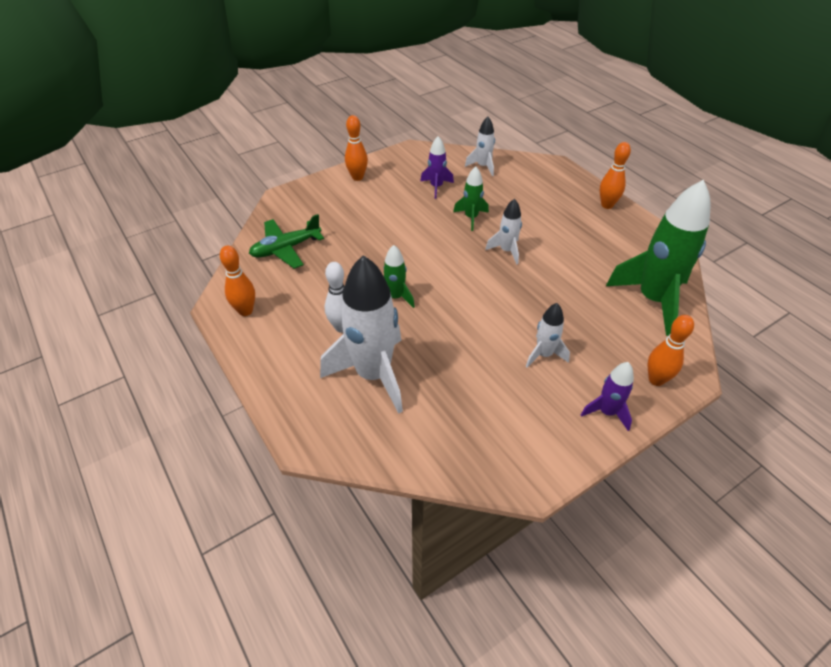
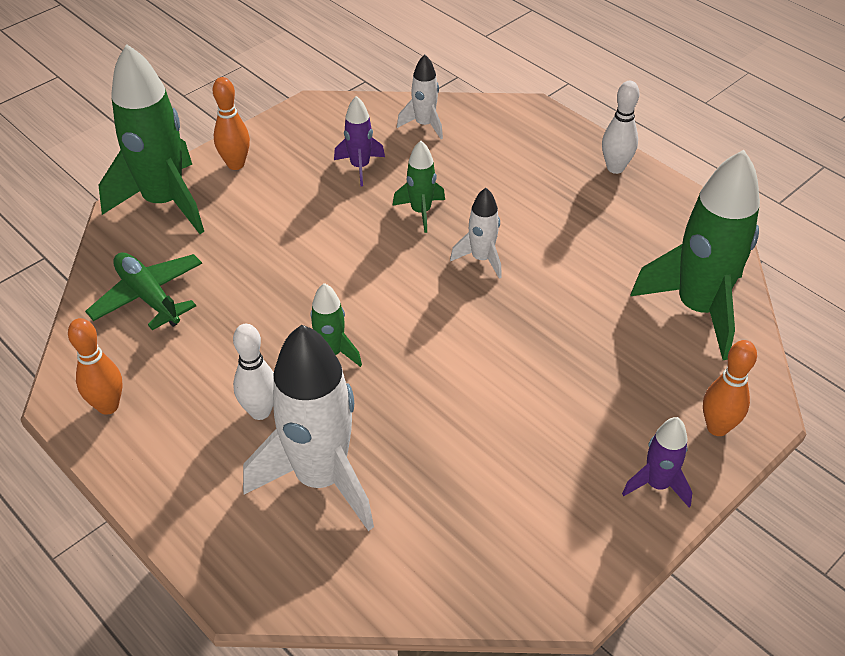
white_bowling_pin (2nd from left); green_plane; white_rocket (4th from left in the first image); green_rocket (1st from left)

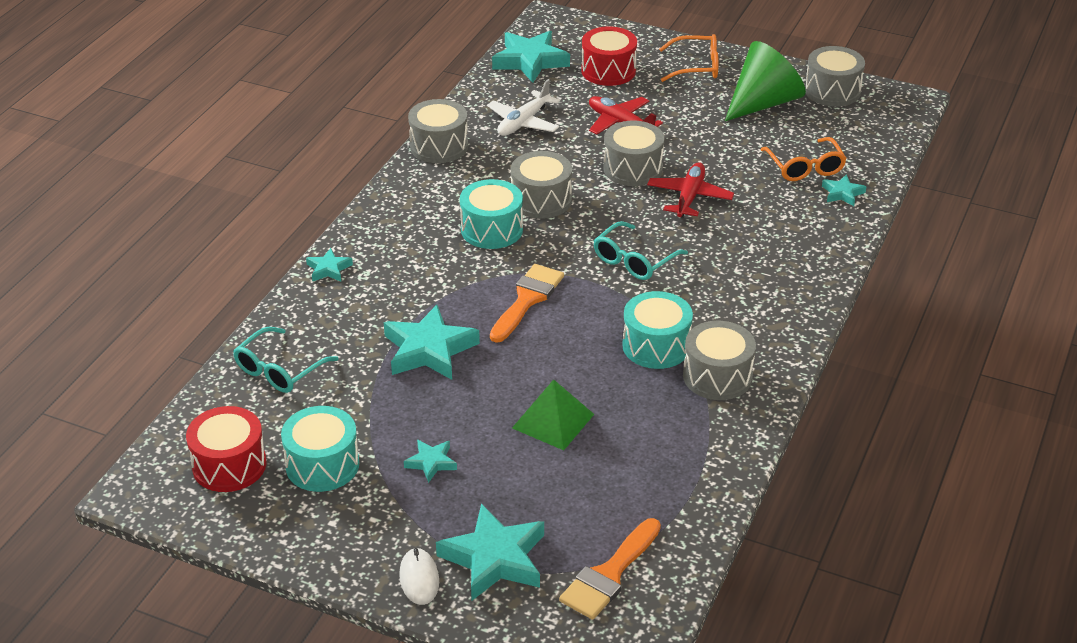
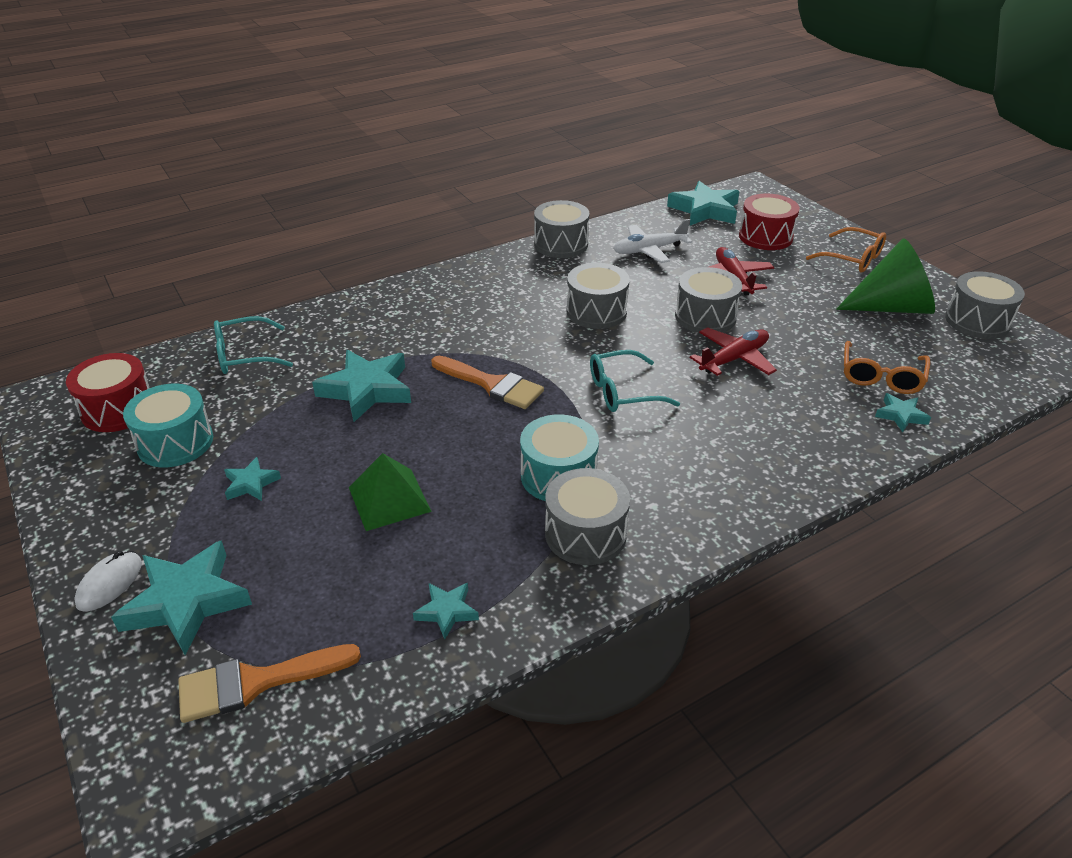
turquoise_drum (2nd from left in the first image); turquoise_star (4th from left); orange_brush (2nd from left)

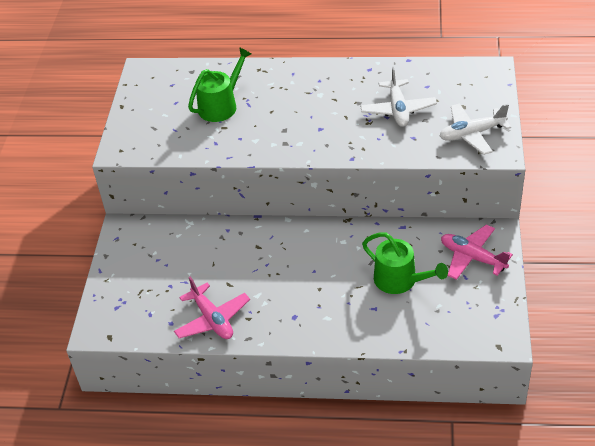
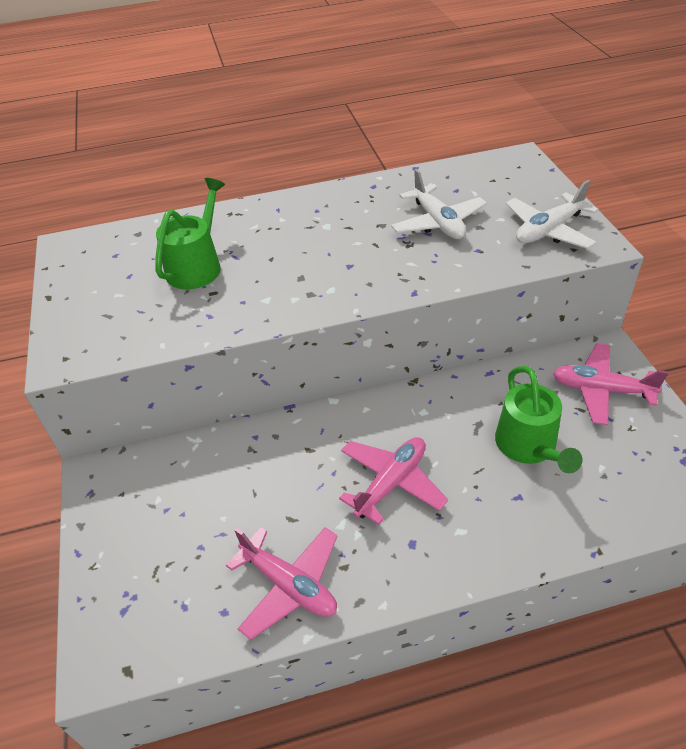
green_watering_can (2nd from left); pink_plane (2nd from left)

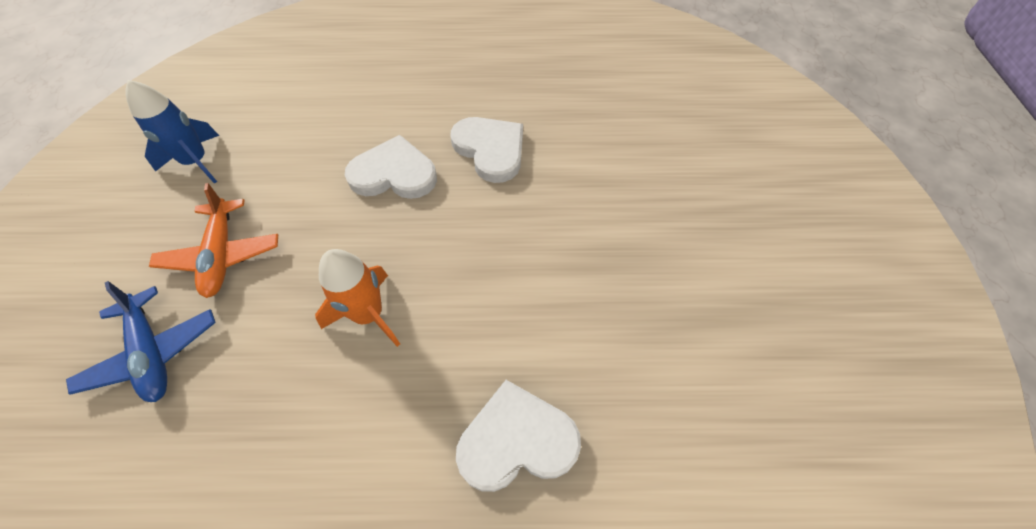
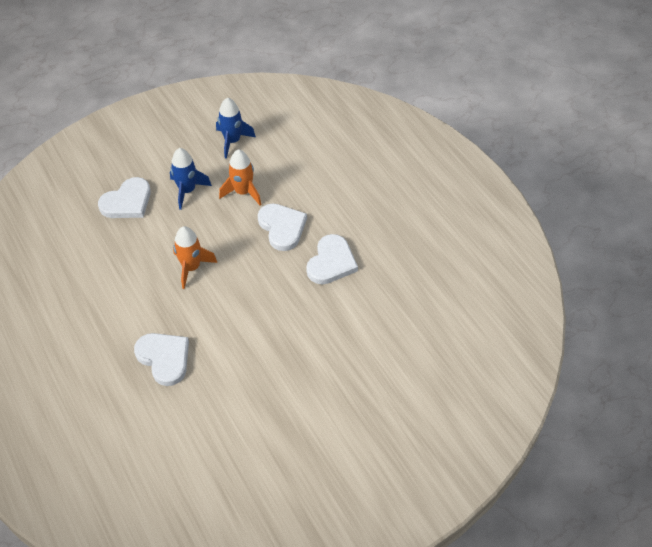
blue_rocket (1st from left); white_heart (1st from left); orange_rocket (2nd from left)

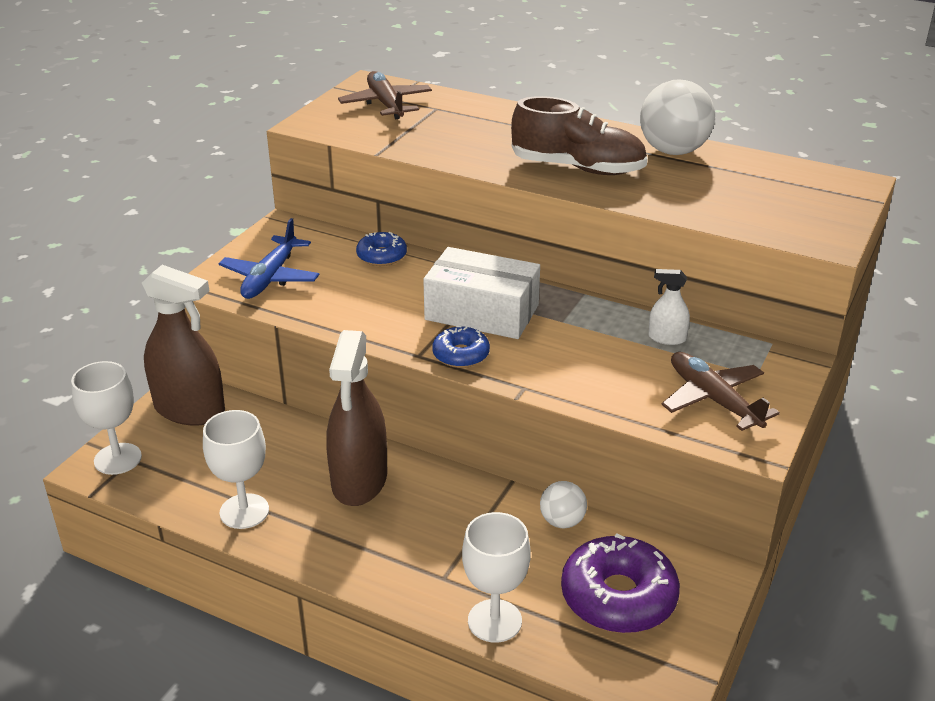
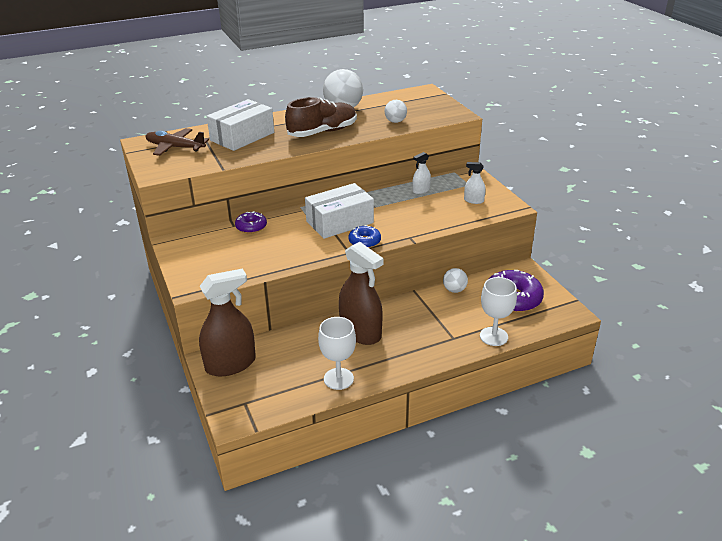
blue_plane; purple_donut (1st from left); white_spray_bottle (2nd from left); white_goblet (1st from left in the first image); white_box (1st from left); white_ball (2nd from left)

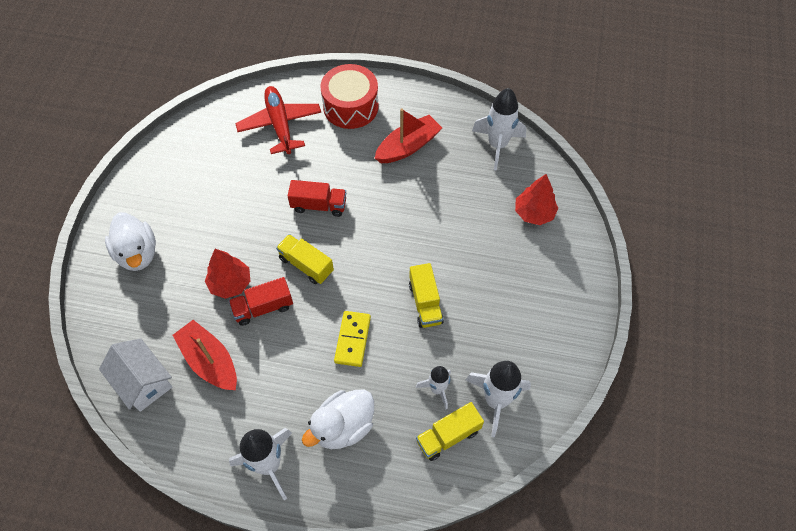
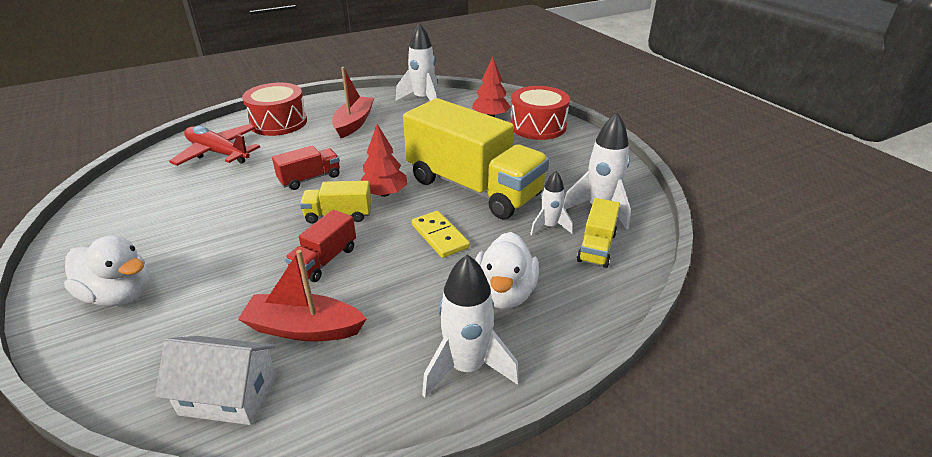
red_tree (1st from left); yellow_truck (2nd from left); red_drum (2nd from left)

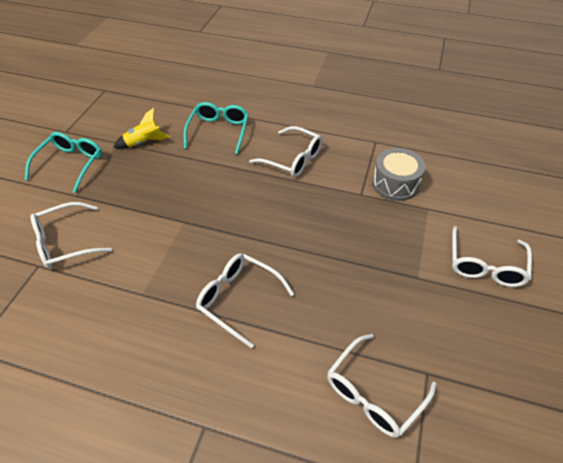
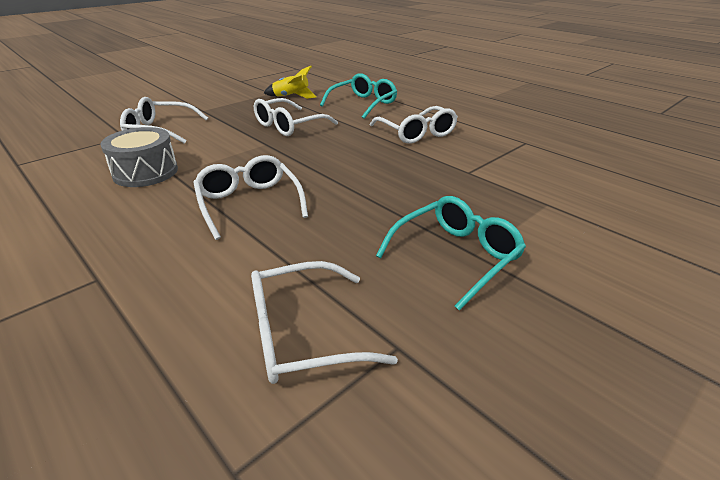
turquoise_glasses (2nd from left); grey_drum; white_glasses (3rd from left)

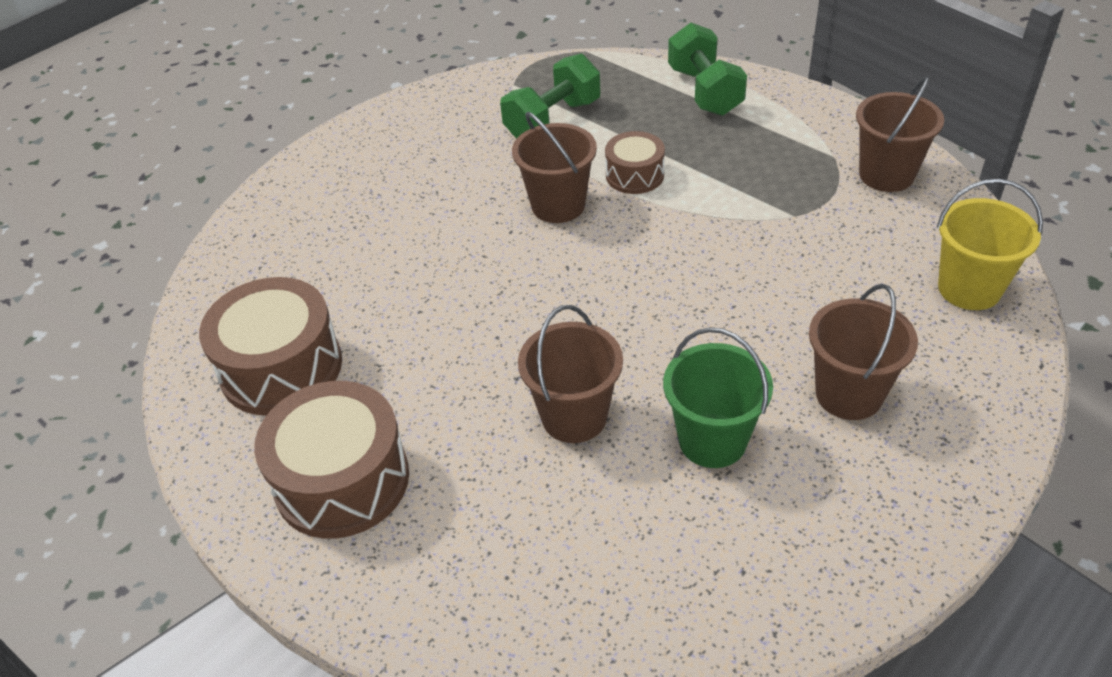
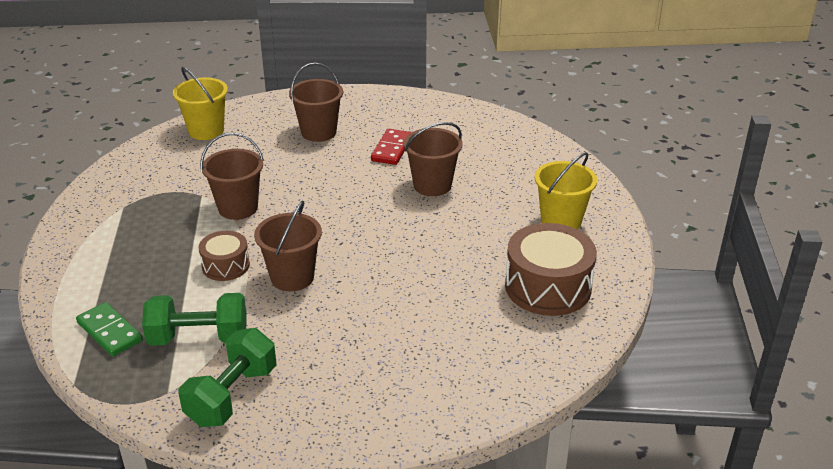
green_dumbbell (2nd from left); brown_bucket (1st from left); red_domino; yellow_bucket (2nd from left); green_domino

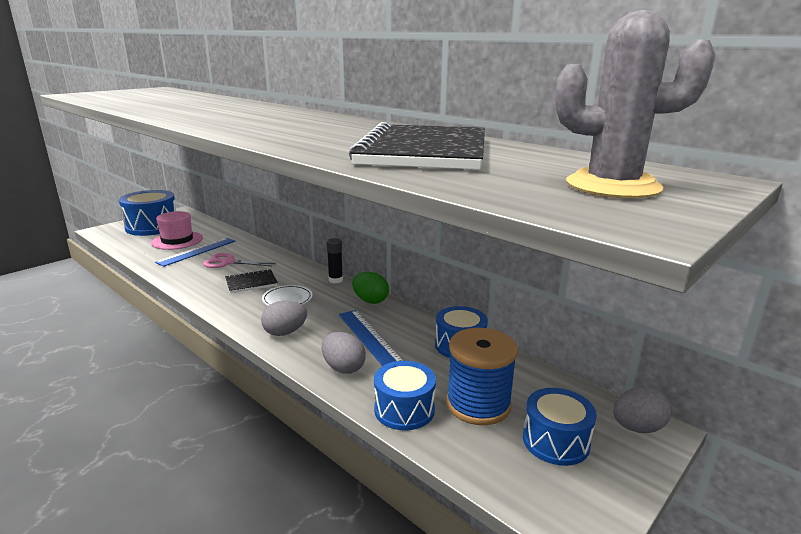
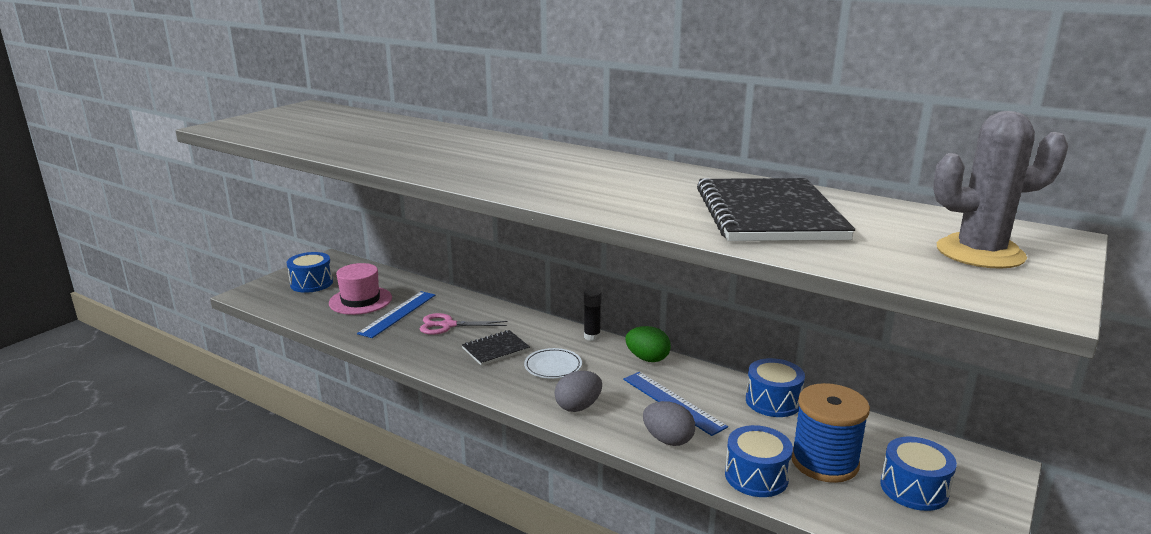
blue_drum (1st from left); grey_egg (3rd from left in the first image)

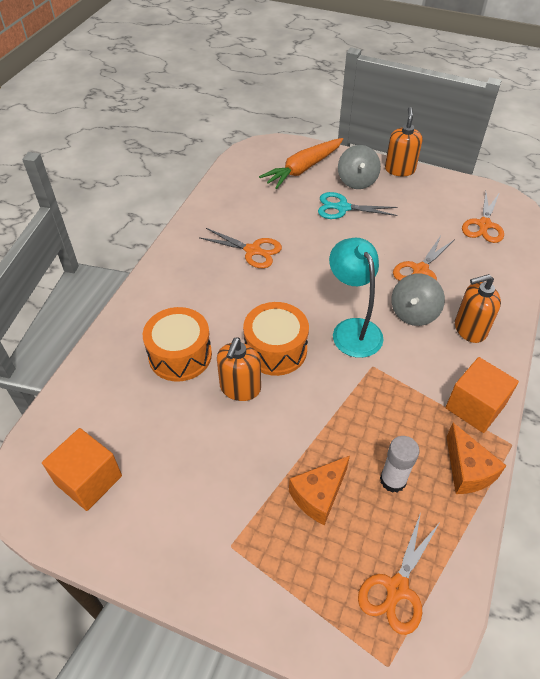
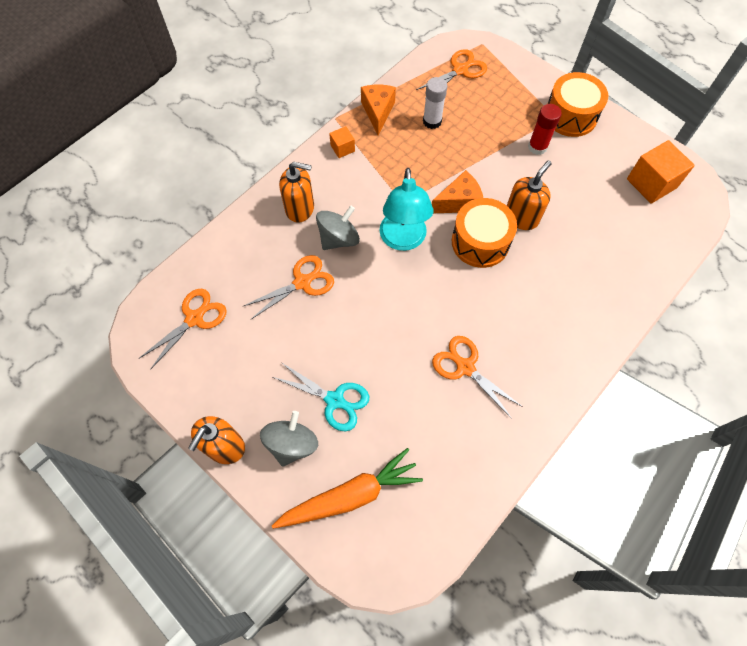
orange_drum (2nd from left); orange_cube (1st from left); orange_cheese (2nd from left); red_glue_stick

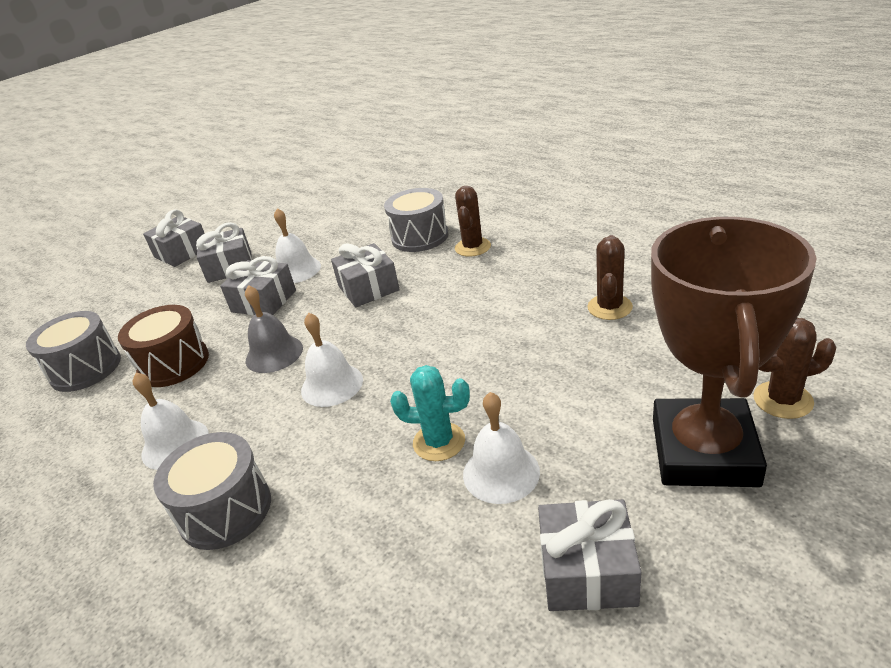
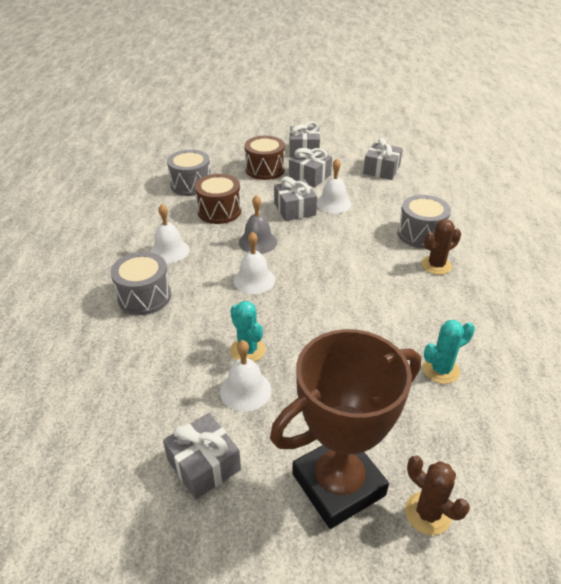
turquoise_cactus (2nd from left); grey_gift (5th from left); brown_drum (2nd from left)

